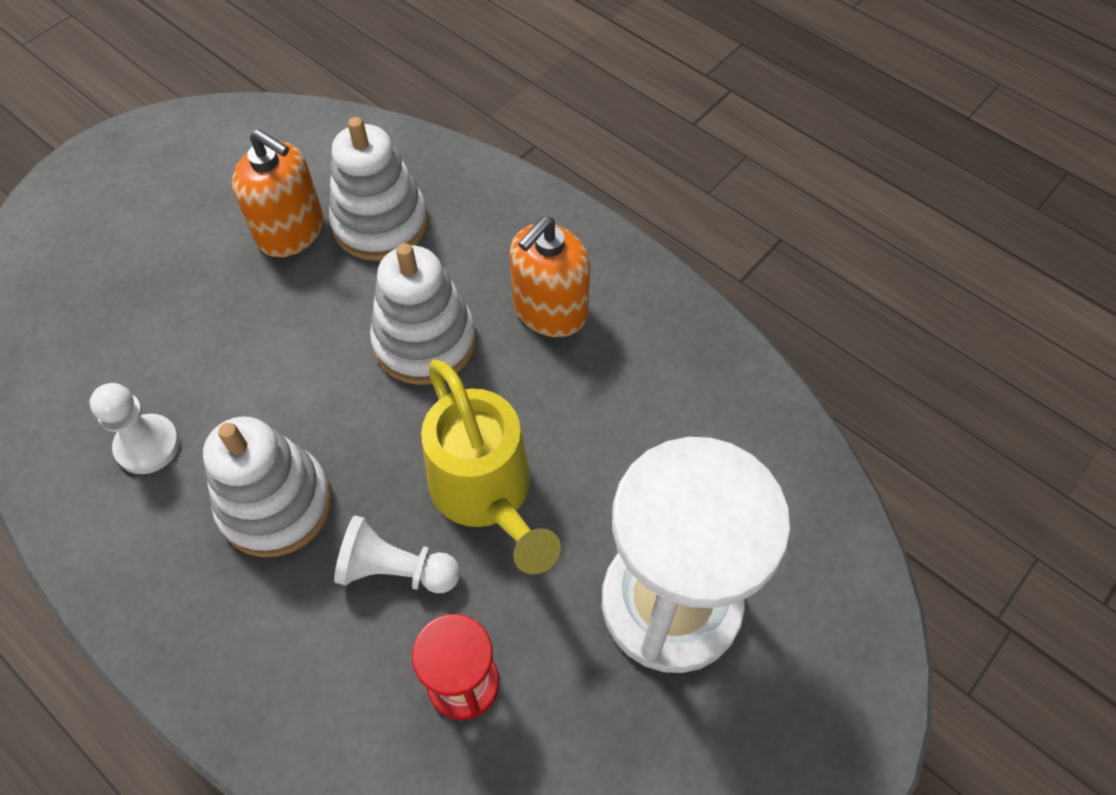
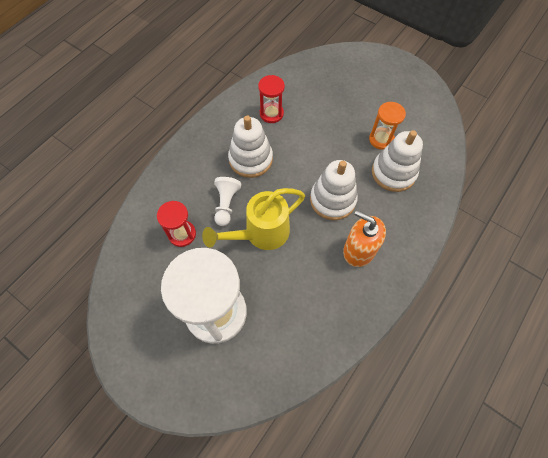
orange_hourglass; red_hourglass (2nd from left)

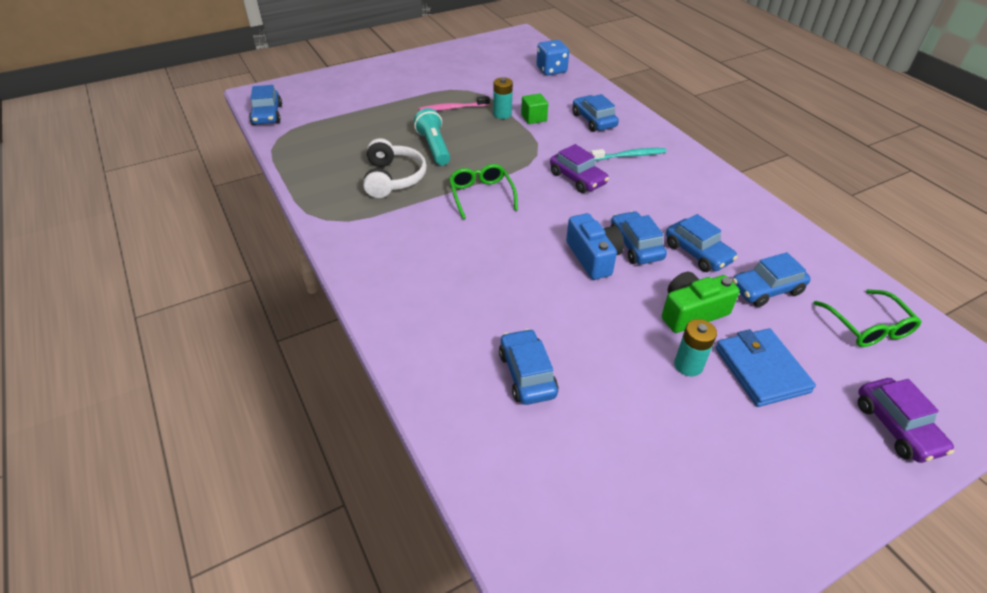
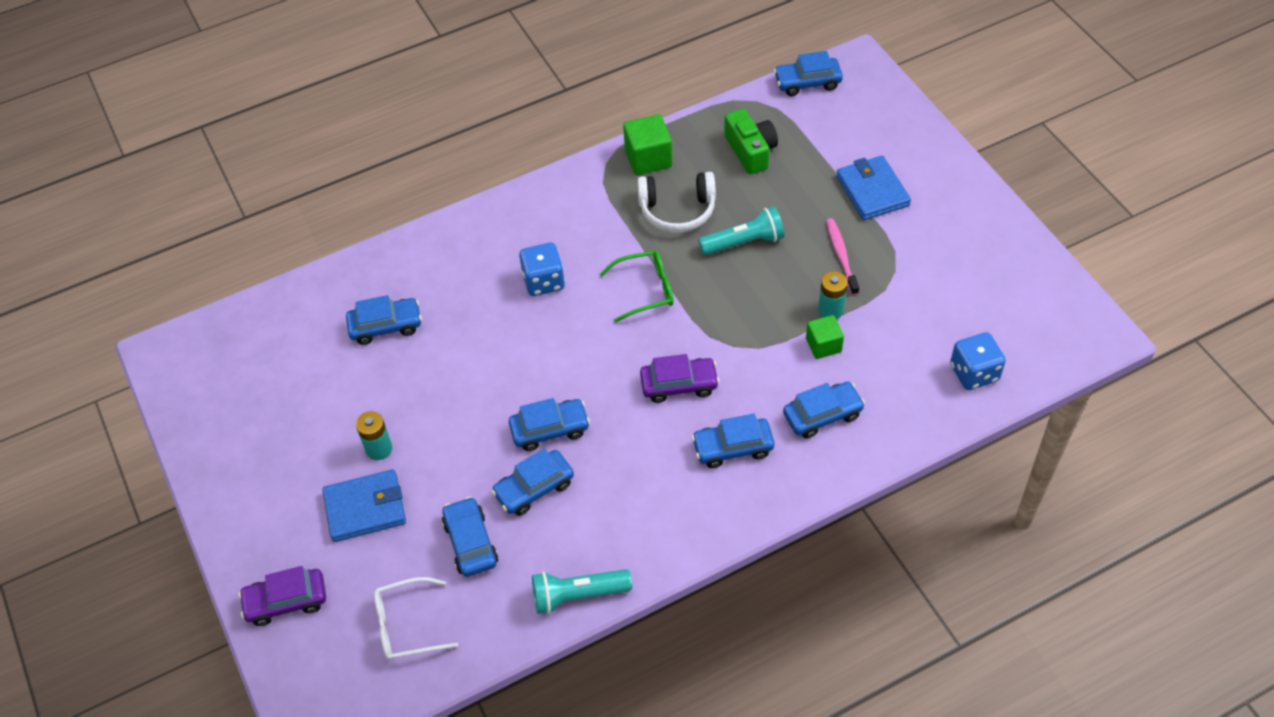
purple_car (2nd from left); blue_car (5th from left); blue_camera; green_camera; white_glasses; green_cube (1st from left); blue_wallet (2nd from left); blue_dice (1st from left); turquoise_flashlight (1st from left)

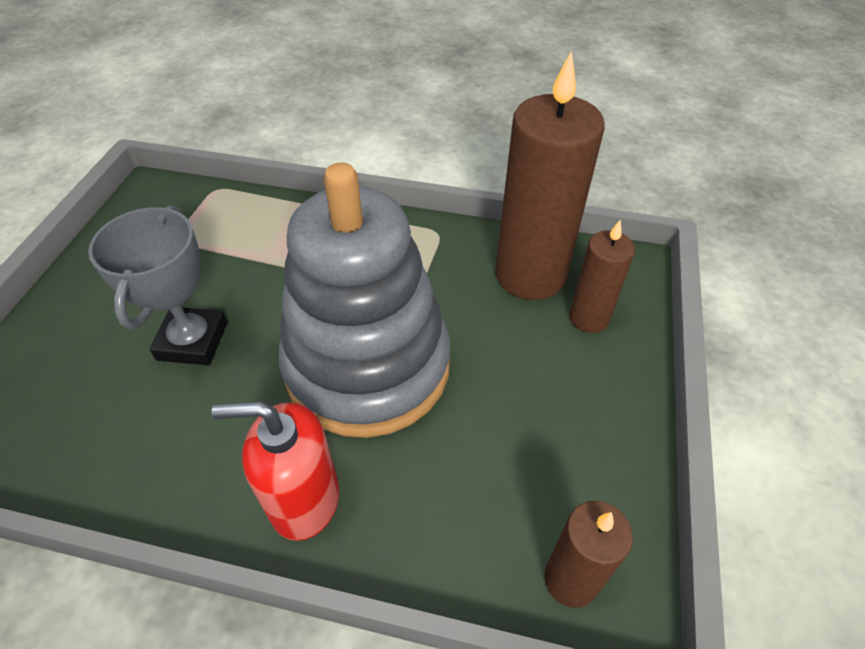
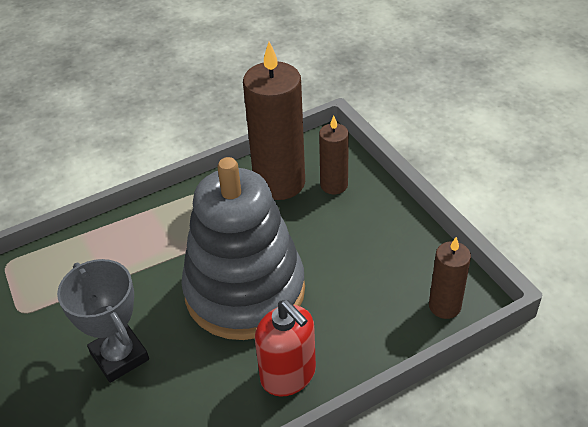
red_soap_dispenser

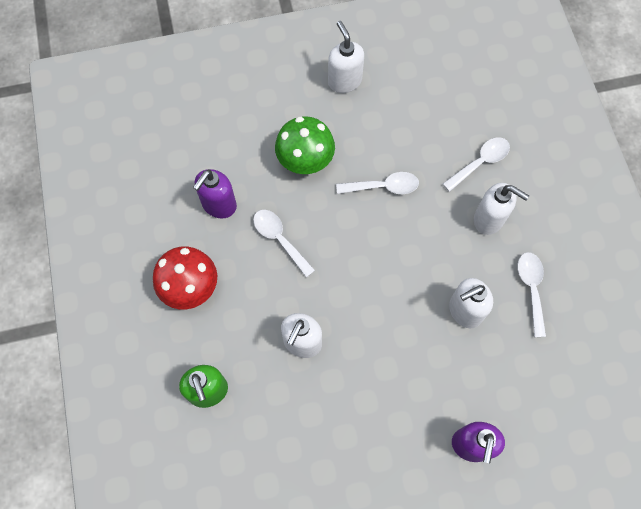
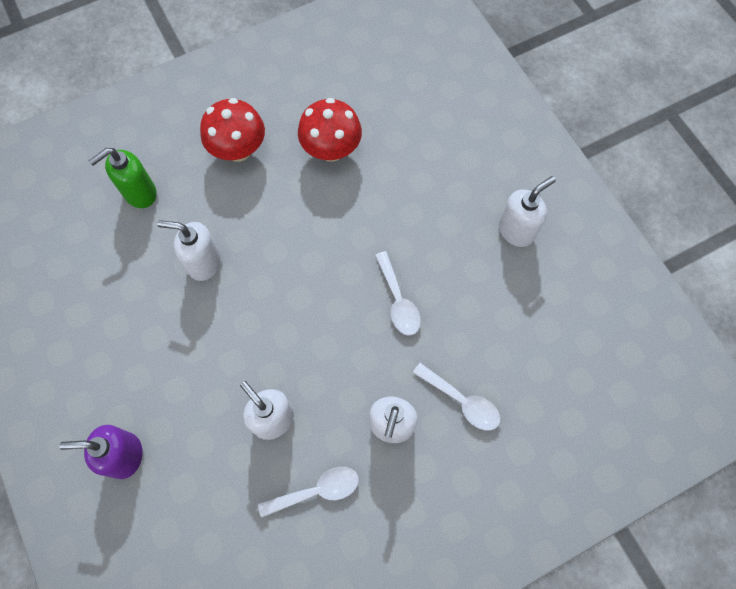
green_mushroom; red_mushroom (2nd from left); white_spoon (1st from left in the first image)

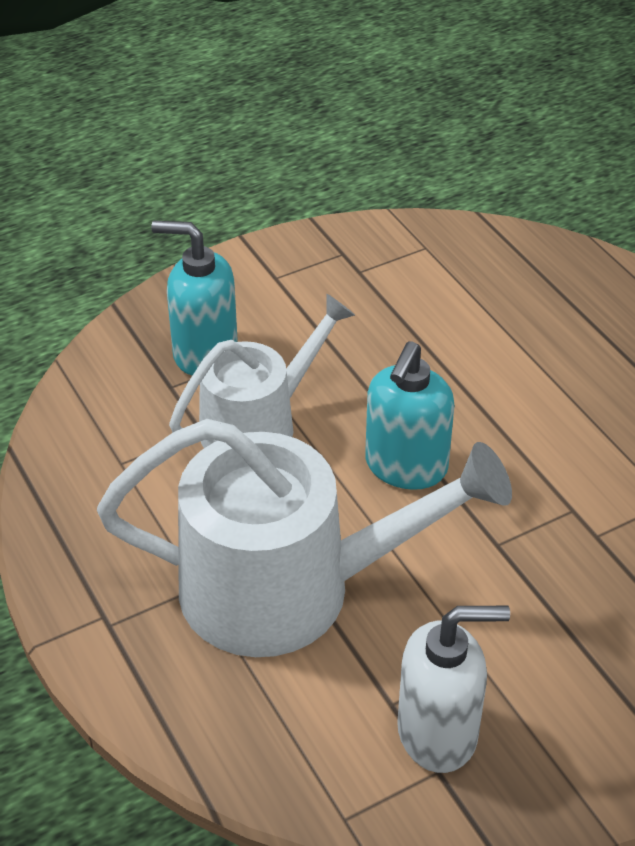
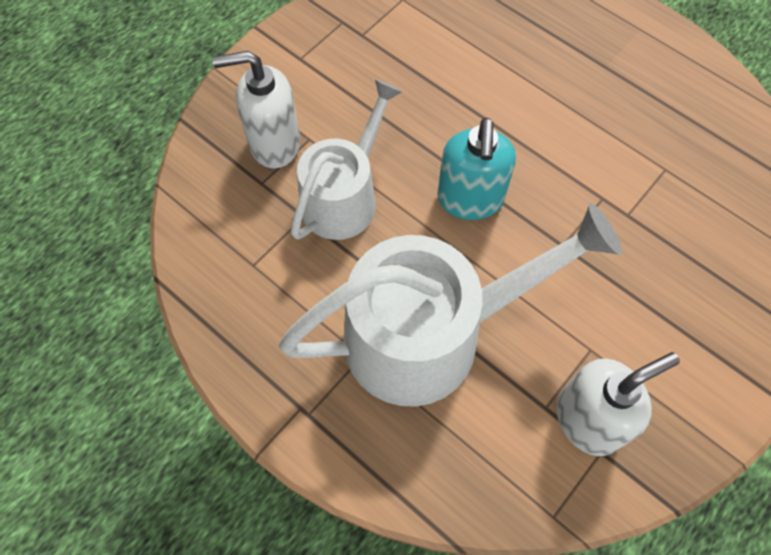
white_soap_dispenser (1st from left)

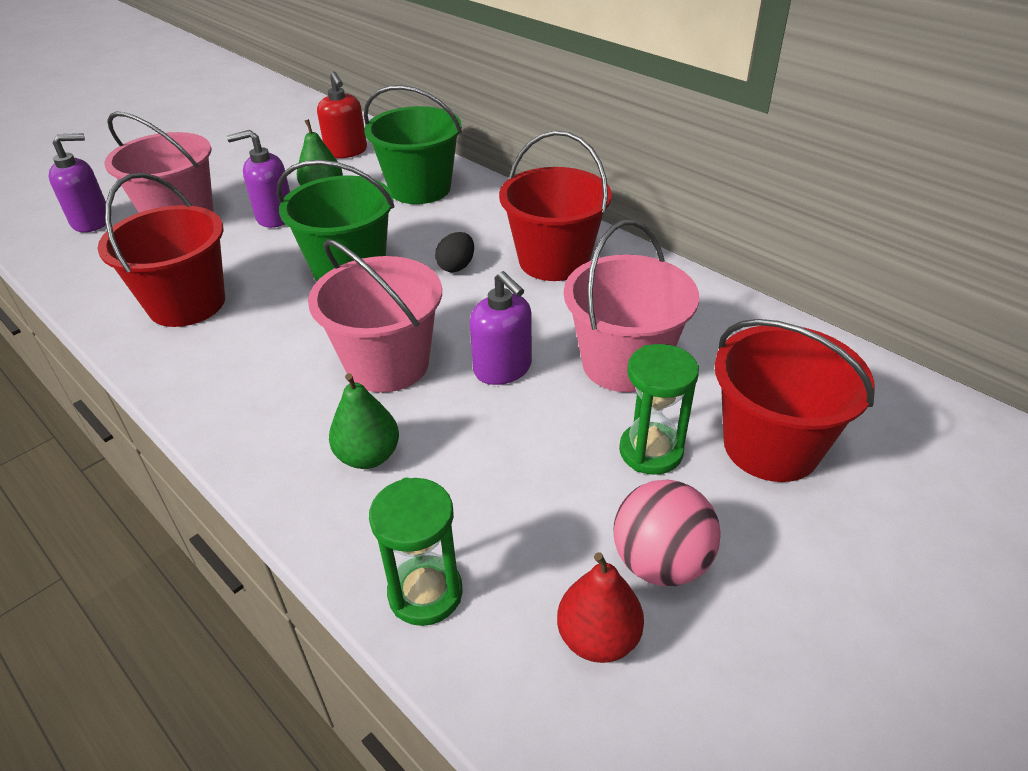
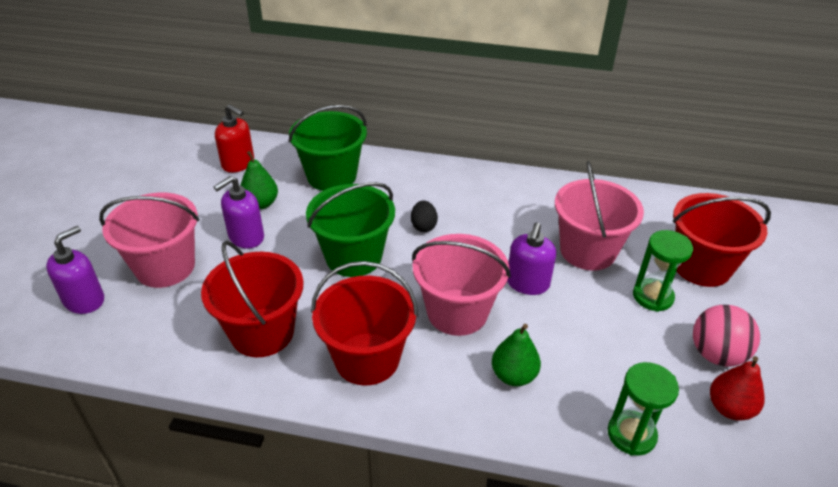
red_bucket (2nd from left); purple_soap_dispenser (3rd from left)

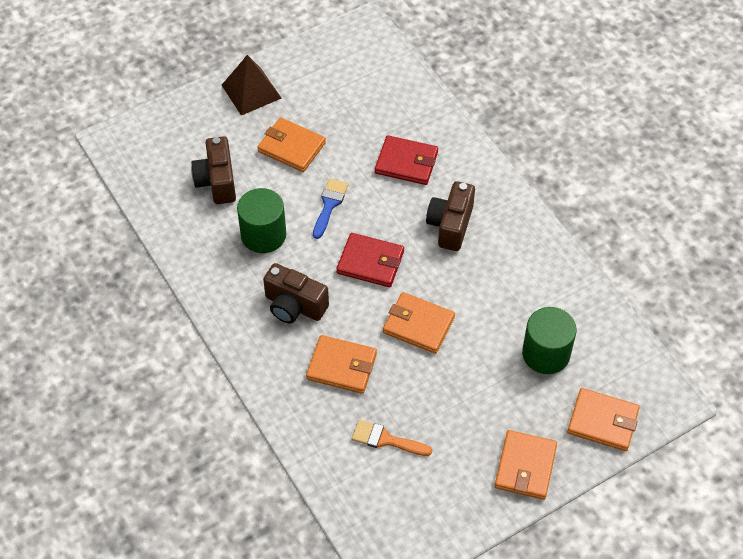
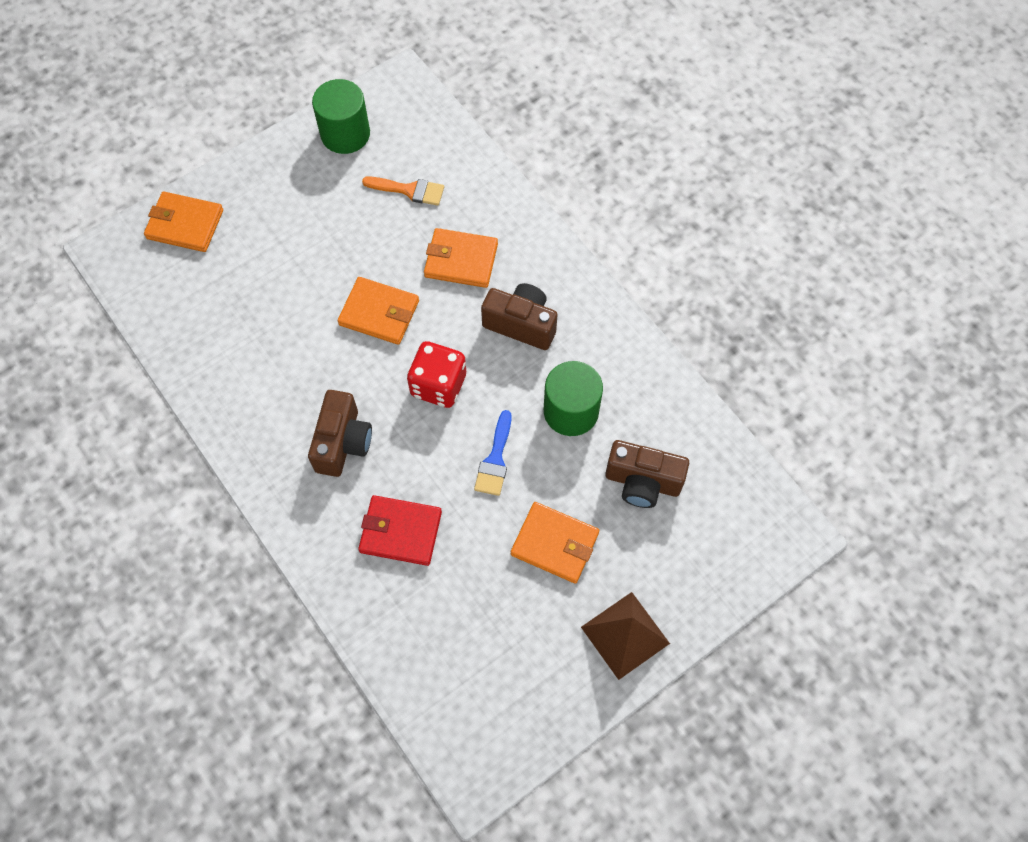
brown_camera (3rd from left); red_dice; green_cylinder (1st from left); orange_wallet (4th from left in the first image)

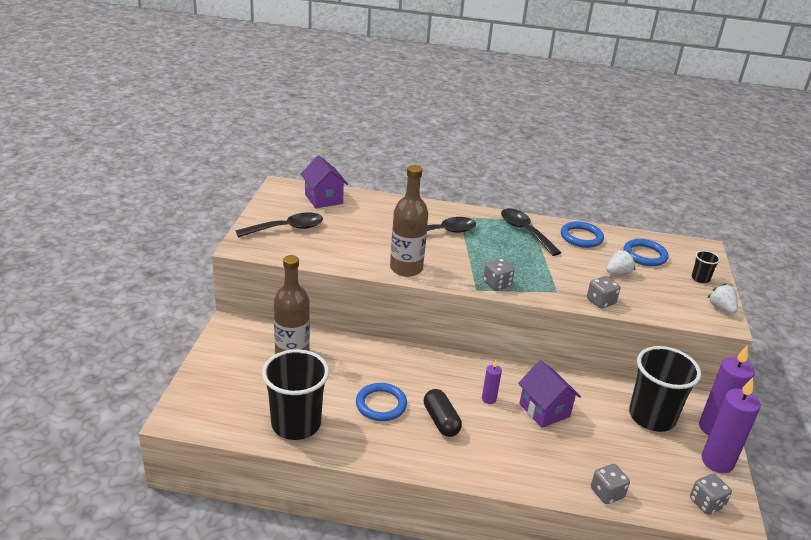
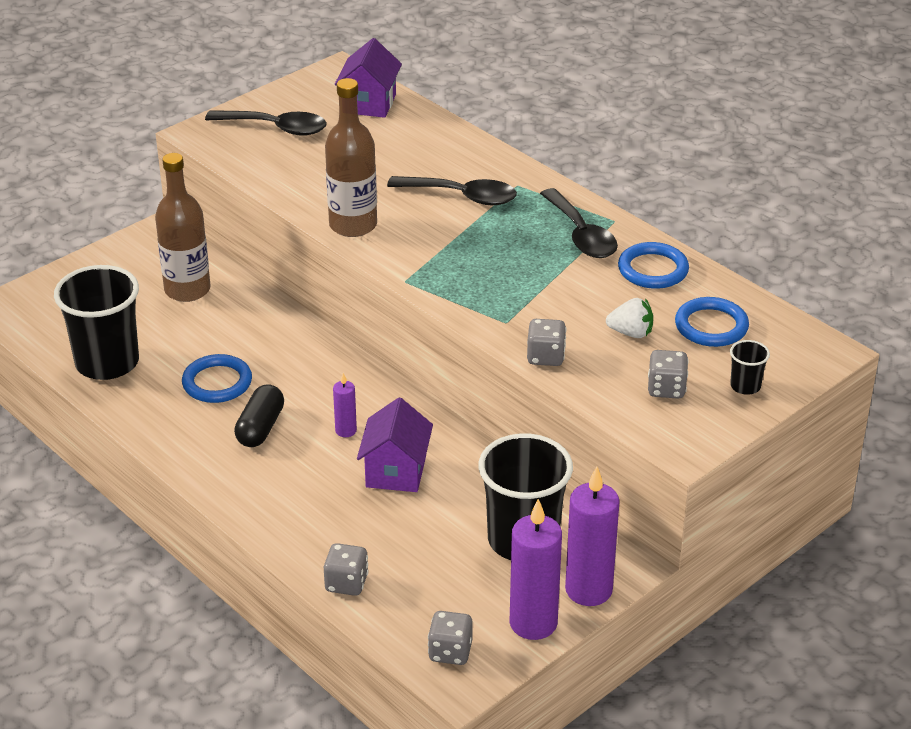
black_spoon (3rd from left); grey_dice (4th from left); white_strawberry (2nd from left in the first image)

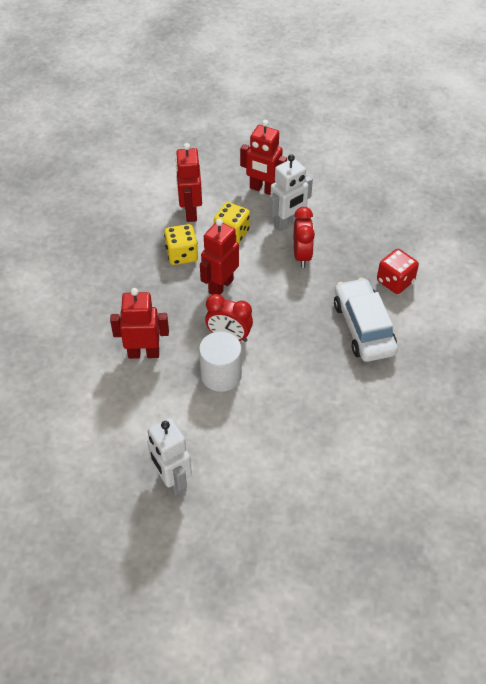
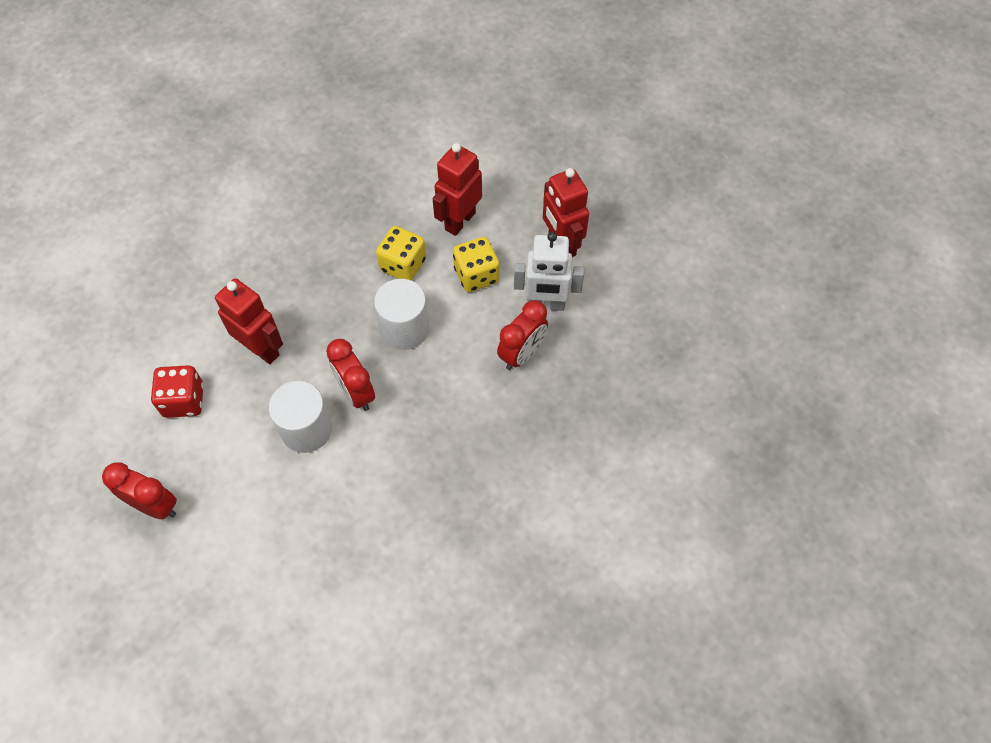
white_cylinder (2nd from left); red_dice; white_car; red_clock (1st from left)

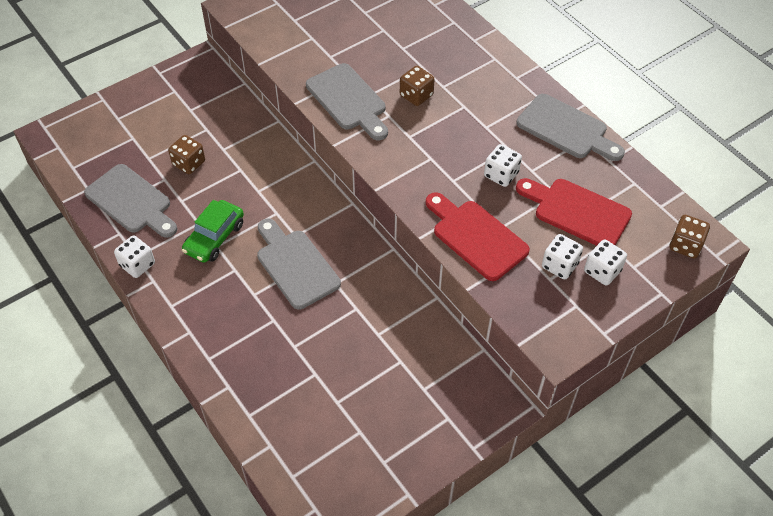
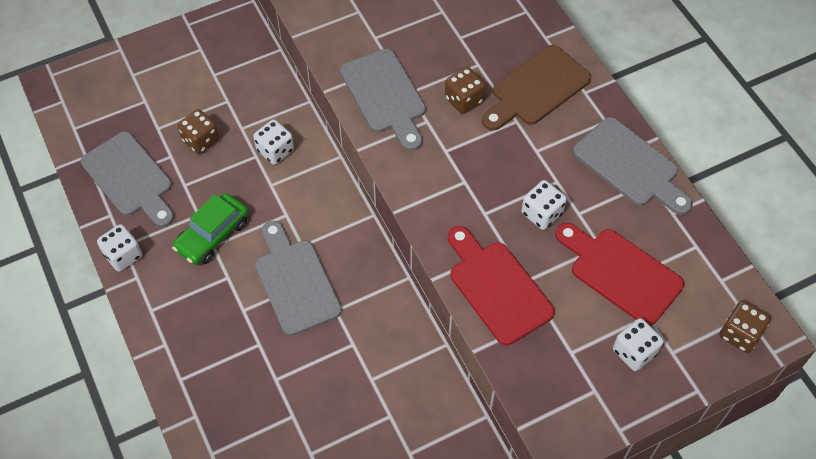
white_dice (2nd from left); brown_cutting_board

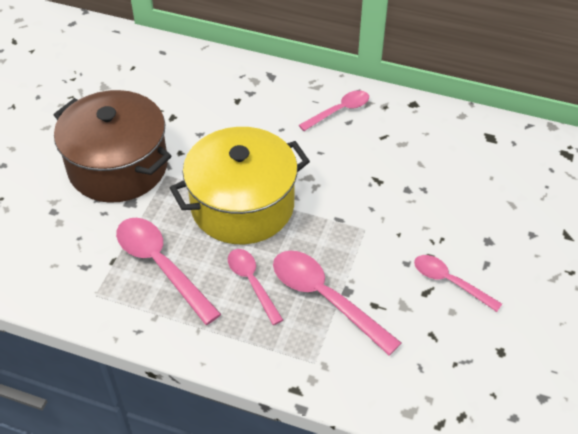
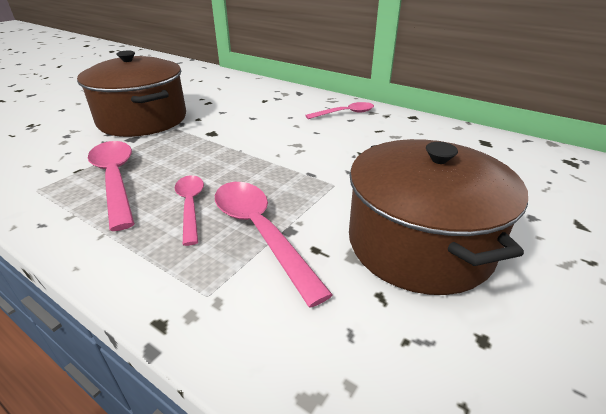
yellow_pot; brown_pot (2nd from left)

